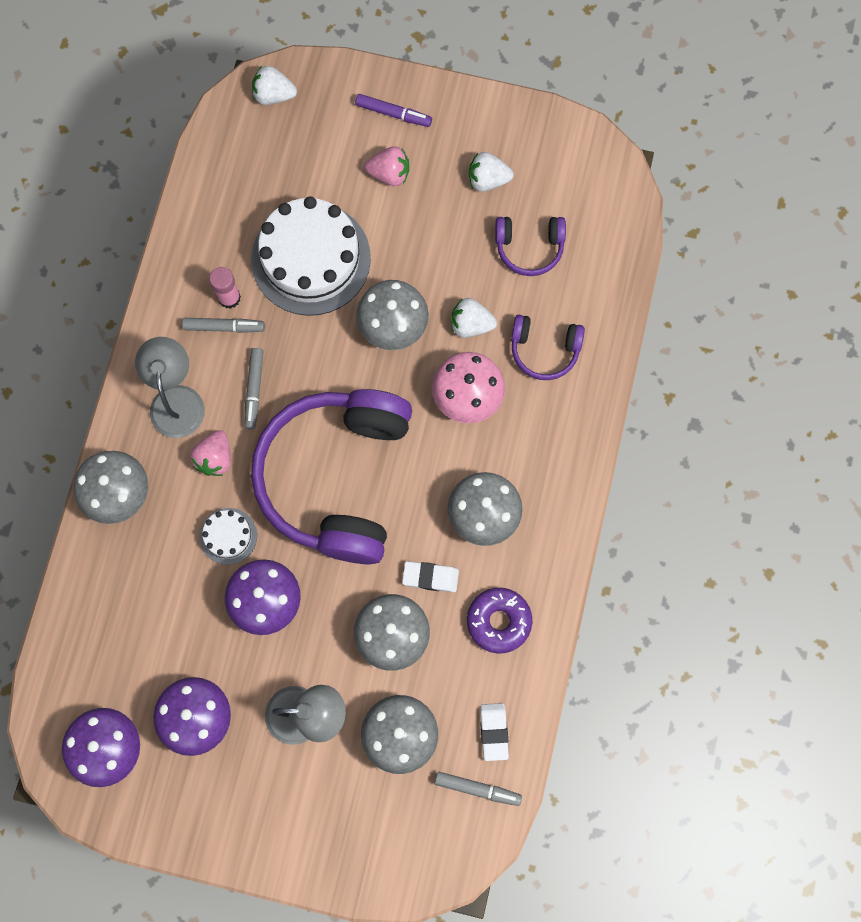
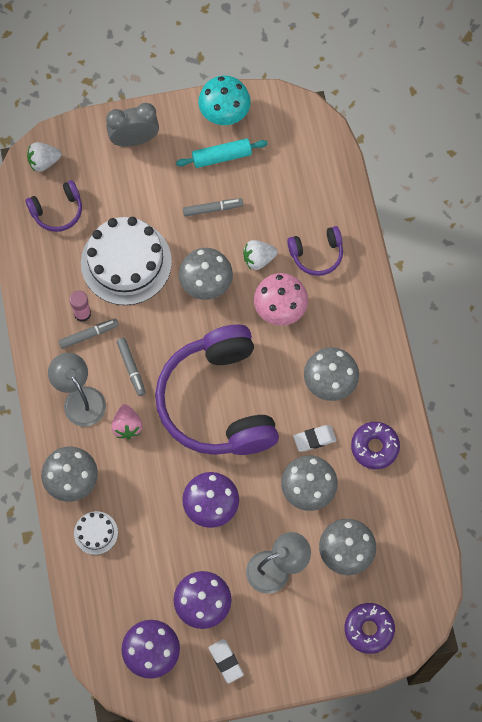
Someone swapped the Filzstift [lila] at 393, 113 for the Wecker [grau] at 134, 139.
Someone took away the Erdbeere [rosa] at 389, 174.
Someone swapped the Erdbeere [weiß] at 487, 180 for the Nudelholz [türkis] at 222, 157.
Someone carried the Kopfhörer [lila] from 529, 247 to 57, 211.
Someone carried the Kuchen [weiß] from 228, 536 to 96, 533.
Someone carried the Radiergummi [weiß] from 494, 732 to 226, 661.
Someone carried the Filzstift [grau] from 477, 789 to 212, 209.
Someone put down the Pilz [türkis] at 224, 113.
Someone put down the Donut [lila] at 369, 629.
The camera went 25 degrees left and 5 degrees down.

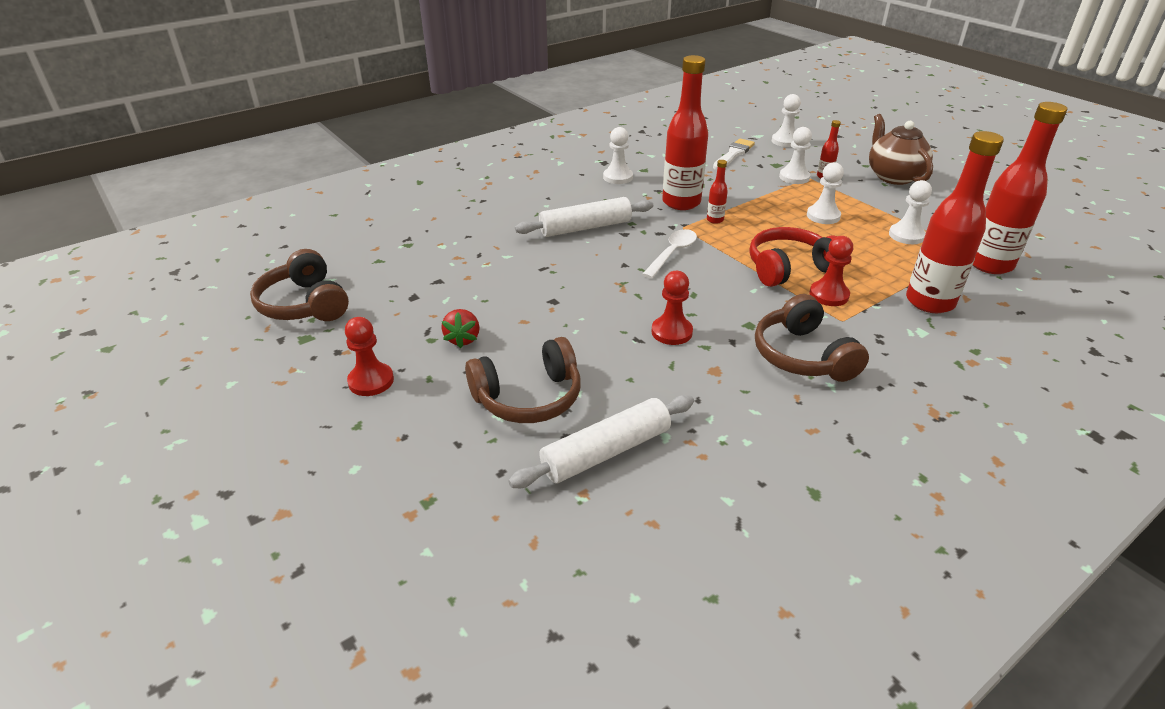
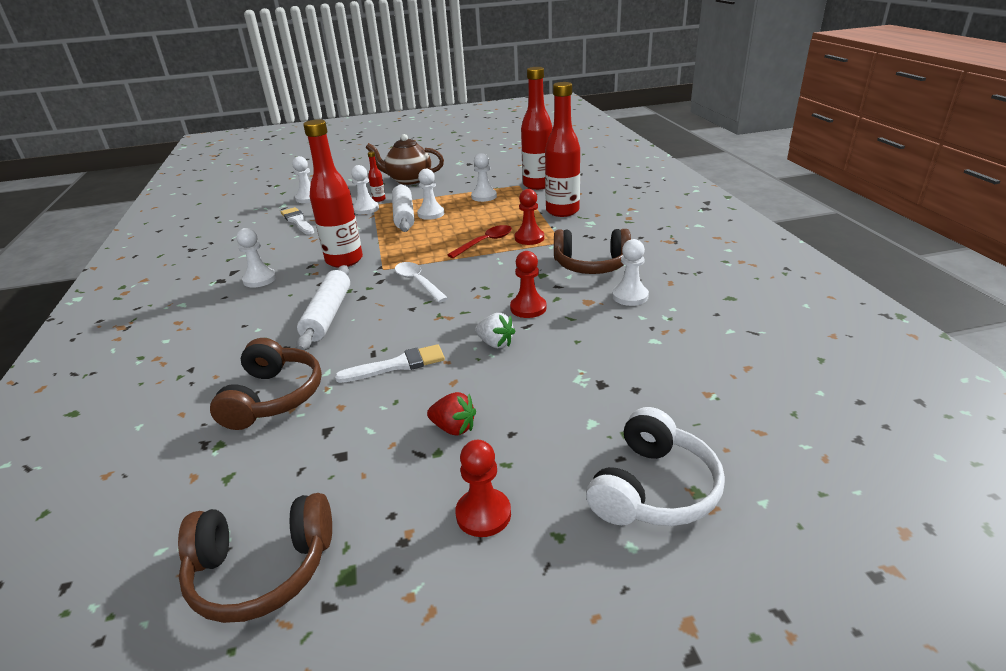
Someone took away the Flasche [rot] at 715, 220.
Someone swapped the Kopfhörer [rot] at 789, 268 for the Löffel [rot] at 485, 242.
Someone carried the Kopfhörer [braun] from 528, 397 to 274, 397.
Someone carried the Nudelholz [weiß] from 606, 452 to 404, 215.
Someone put down the Bauer [weiß] at 630, 296.
Someone put down the Erdbeere [weiß] at 495, 343.
Someone put down the Pinsel [weiß] at 397, 365.
Someone put down the Kopfhörer [weiß] at 653, 489.
The camera went 65 degrees left and 5 degrees down.

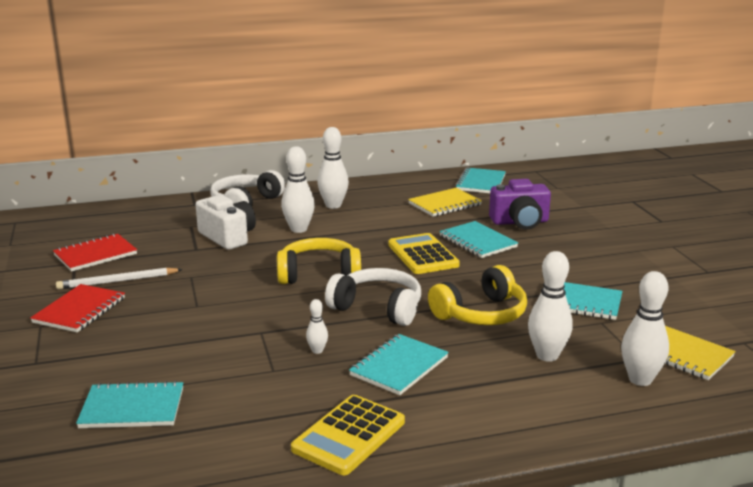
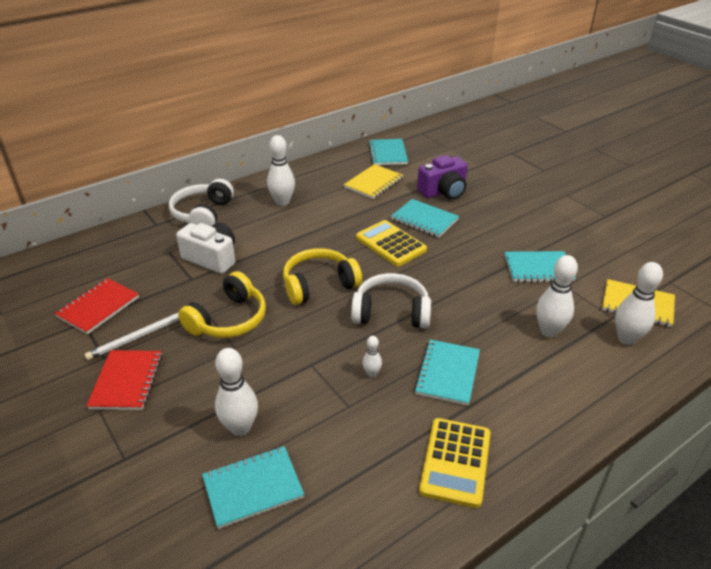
Someone carried the Bowlingkegel [weiß] from 299, 229 to 240, 428.
Someone carried the Kopfhörer [gelb] from 481, 314 to 228, 319.
The camera went 20 degrees left and 15 degrees up.

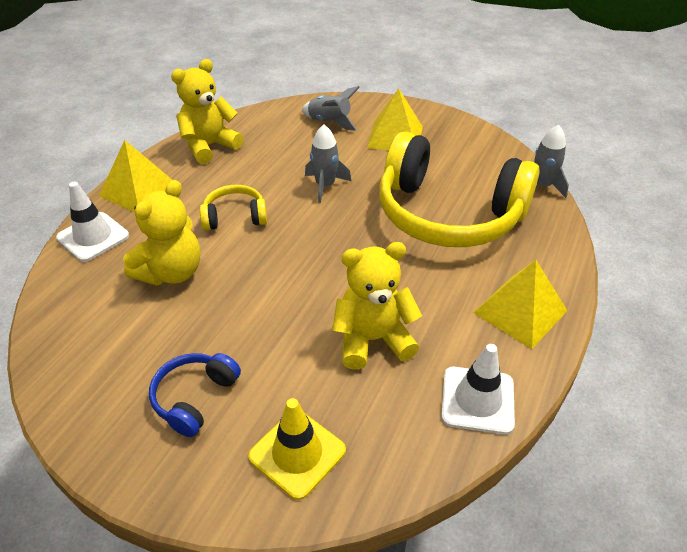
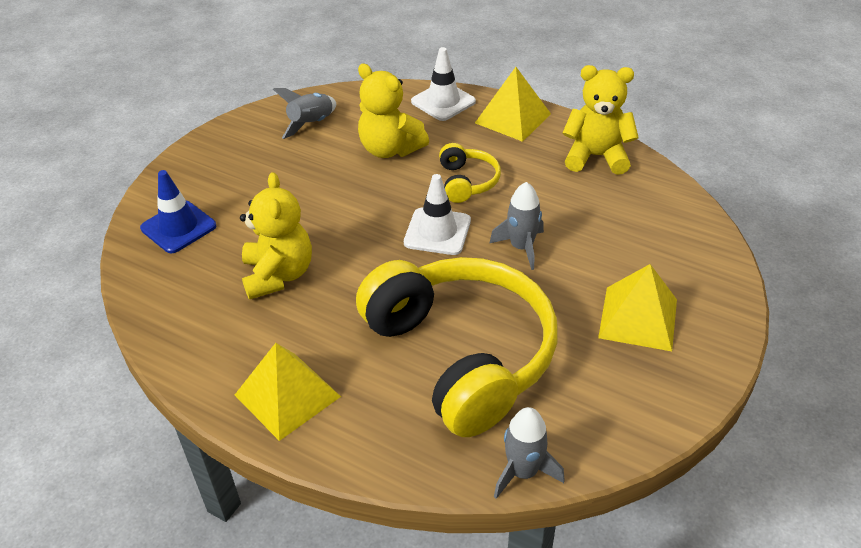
Someone rotated the Teddybär [gelb] at 209, 146 by 45 degrees counterclockwise.
Someone carried the Rakete [grau] from 329, 122 to 311, 124.
Someone rotated the Kopfhörer [gelb] at 448, 214 by 120 degrees clockwise.
Someone carried the Leitkegel [weiß] from 477, 400 to 437, 232.
Someone took away the Kopfhörer [blau] at 194, 398.
Someone repainted the Leitkegel [gelb] at 297, 453, which became the Leitkegel [blau] at 178, 227.
The camera went 95 degrees right and 0 degrees up.

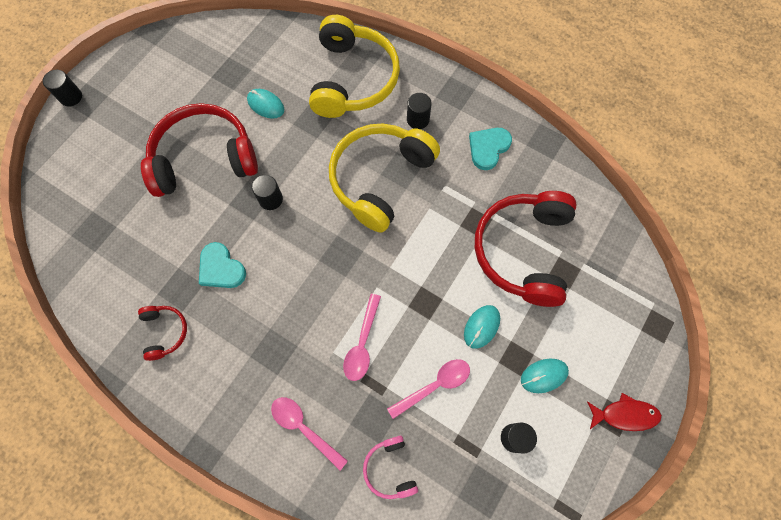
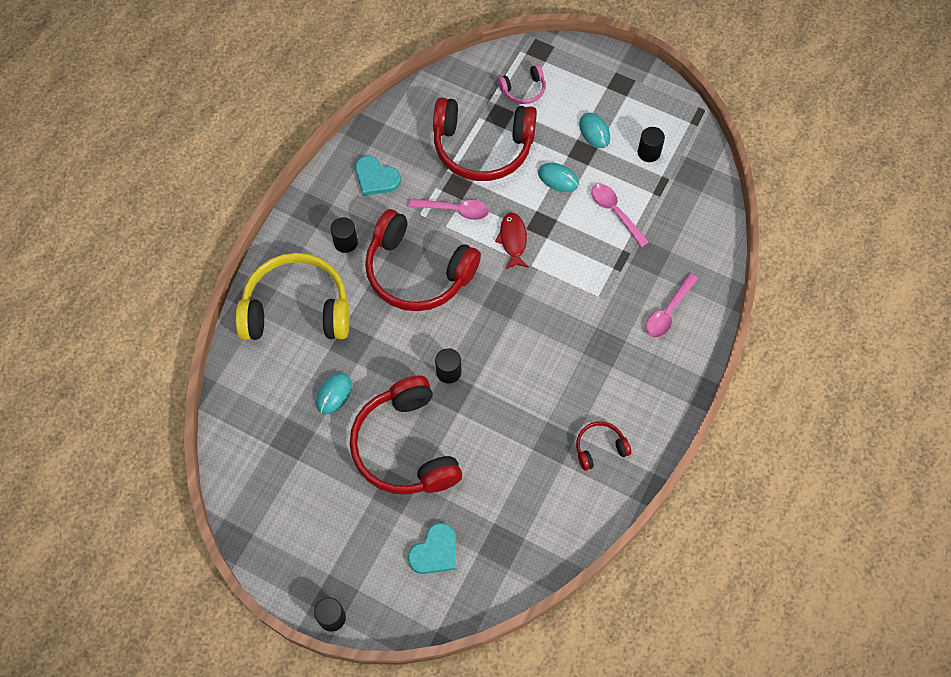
Someone repainted the Kopfhörer [gelb] at 380, 179, which became the Kopfhörer [rot] at 417, 272.
Someone carried the Herz [türkis] from 221, 268 to 435, 551.
Someone carried the Löffel [rosa] from 362, 343 to 454, 210.
Someone carried the Fisch [rot] from 625, 414 to 513, 240.
Someone carried the Kopfhörer [rosa] from 390, 469 to 523, 90.
The camera went 95 degrees left and 5 degrees down.

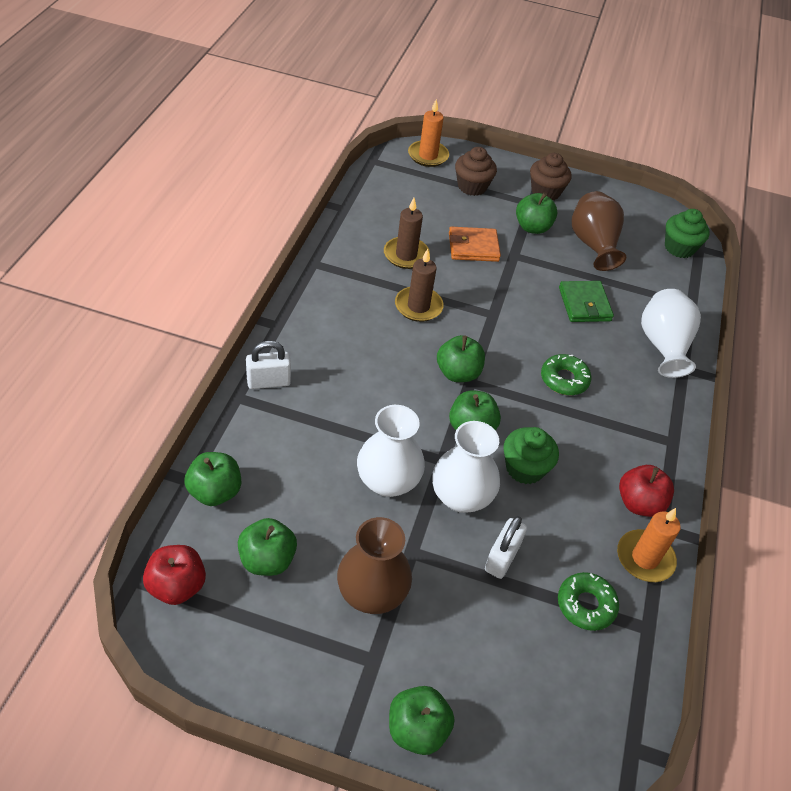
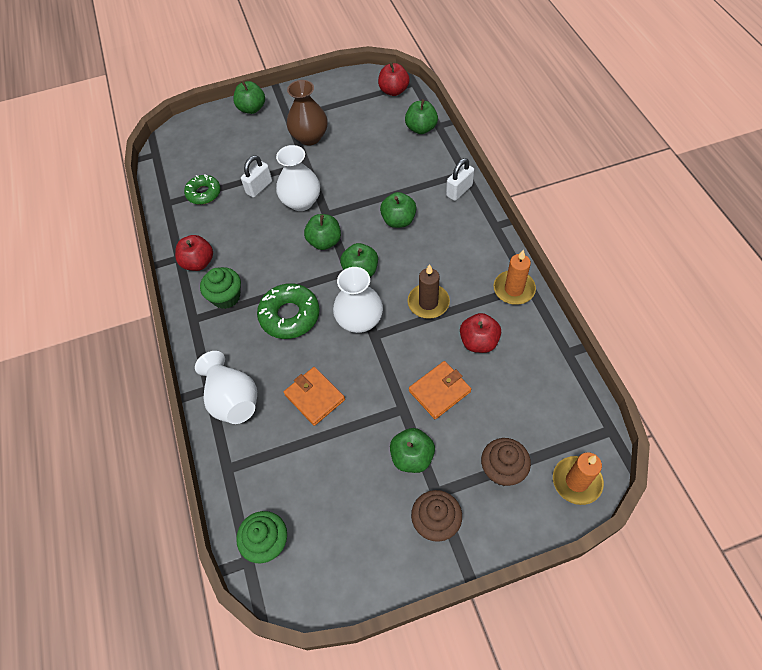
Someone took away the Vase [braun] at 593, 245.
Someone swapped the Kerze [braun] at 406, 255 for the Apfel [rot] at 478, 342.
Someone repainted the Geldbörse [grün] at 584, 304, which became the Geldbörse [orange] at 314, 397.
Someone scaled the Donut [grün] at 564, 379 by 1.51.
Someone carried the Vase [weiß] from 388, 481 to 359, 320.
Someone carried the Muffin [grün] from 524, 468 to 226, 297.
Someone carried the Kerze [orange] from 645, 558 to 514, 289.
Someone rotated the Vorhängeschloss [weiß] at 502, 558 by 45 degrees clockwise.
Someone carried the Apfel [grün] from 267, 560 to 398, 220.
The camera went 155 degrees right and 10 degrees up.

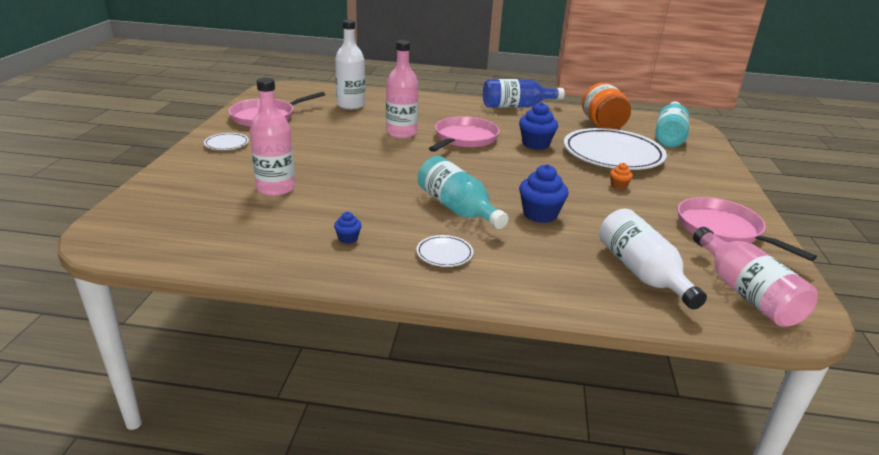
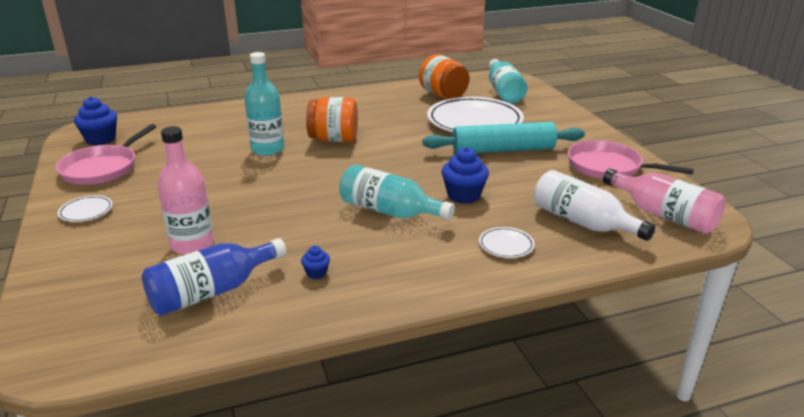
Someone took away the Flasche [weiß] at 351, 105.
Someone repainted the Flasche [rosa] at 401, 133, which became the Flasche [türkis] at 267, 149.
Someone carried the Flasche [blau] from 516, 106 to 212, 292.
Someone carried the Muffin [blau] from 535, 144 to 100, 139.
Someone swapped the Pfanne [rosa] at 464, 138 for the Einmachglas [orange] at 334, 139.
Someone swapped the Muffin [orange] at 618, 186 for the Nudelholz [türkis] at 503, 150.
Someone carried the Teller [weiß] from 444, 254 to 506, 245.
The camera went 25 degrees left and 0 degrees up.

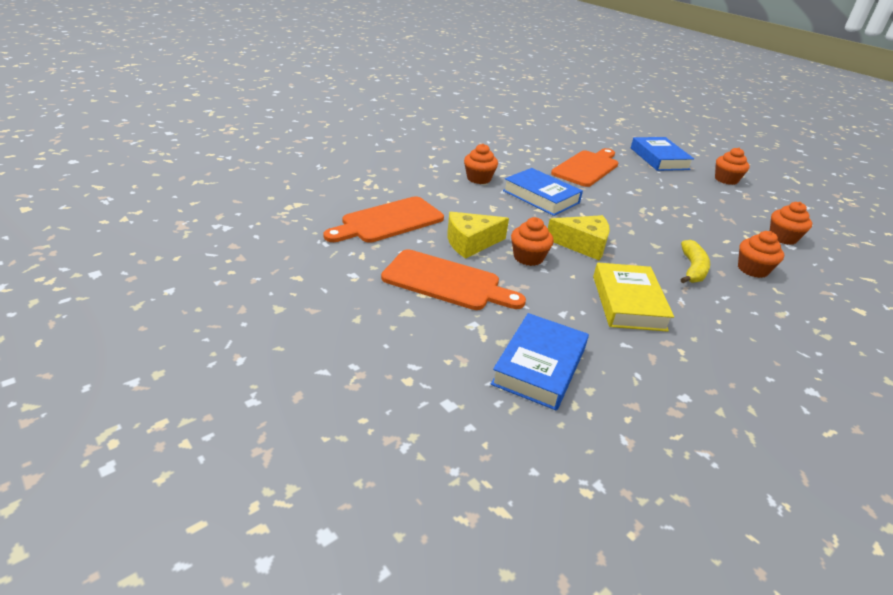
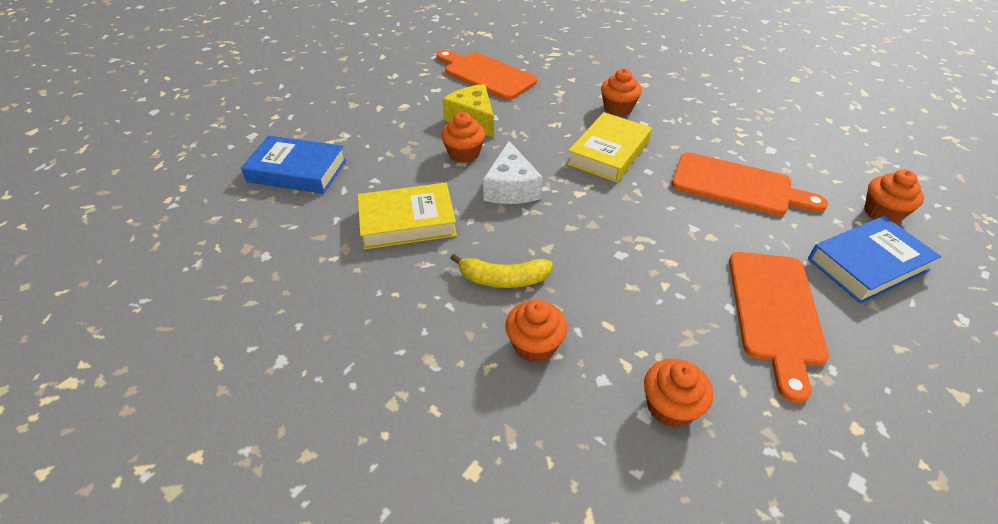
Someone carried the Muffin [orange] from 726, 180 to 882, 213.
Someone repainted the Buch [blau] at 541, 197, which became the Buch [gelb] at 608, 153.
Someone repainted the Käse [gelb] at 582, 245, which became the Käse [weiß] at 511, 188.
Someone carried the Schneidebrett [orange] from 446, 282 to 775, 312.
The camera went 80 degrees right and 10 degrees up.

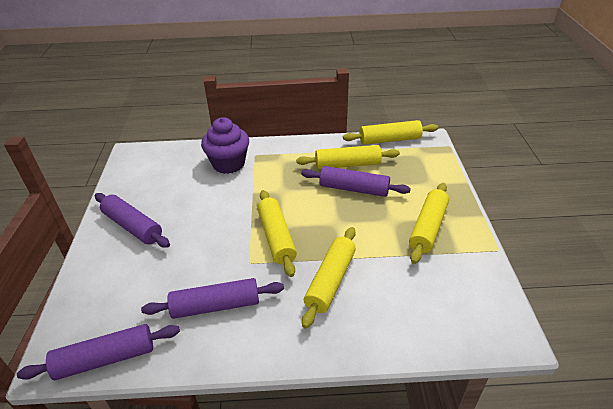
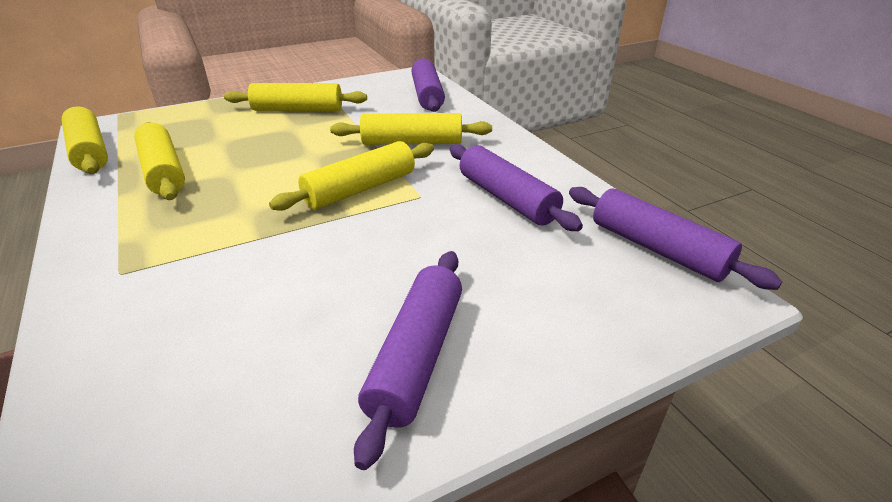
Someone took away the Muffin [lila] at 228, 164.
Someone carried the Nudelholz [lila] from 354, 189 to 427, 95.
The camera went 115 degrees left and 5 degrees down.

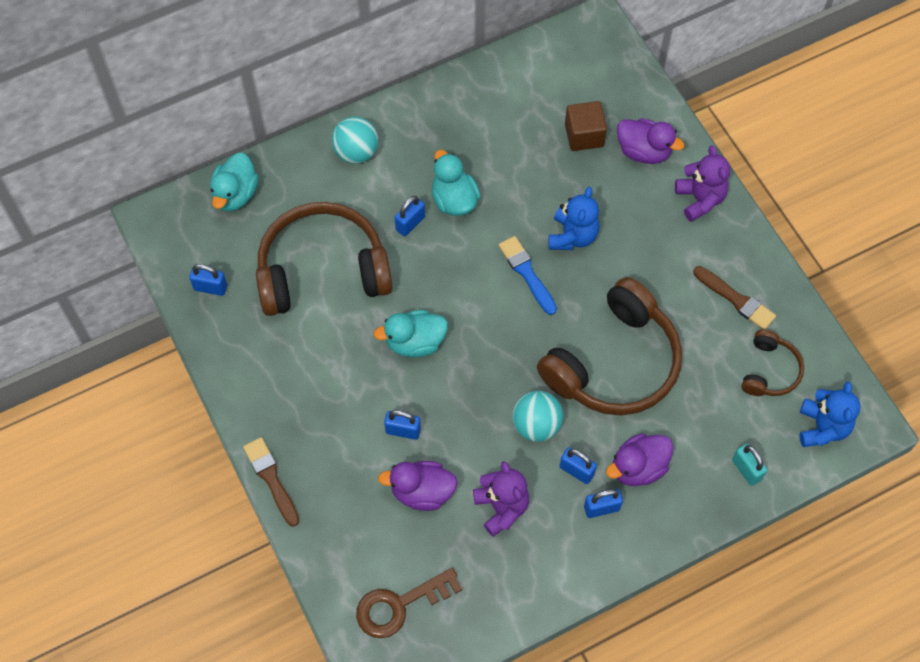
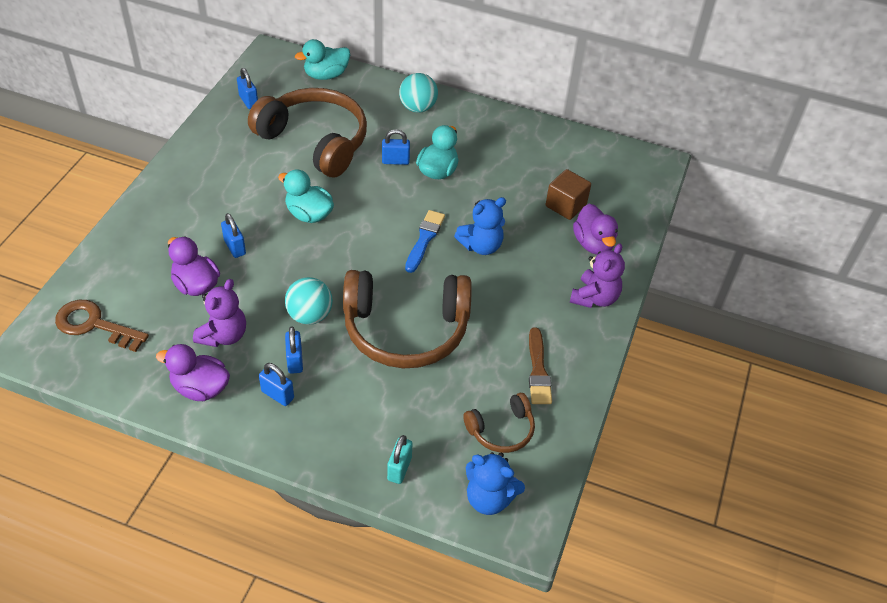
Someone rotated the Teddybär [blau] at 822, 427 by 60 degrees clockwise.
Someone carried the Ente [lila] from 638, 468 to 200, 388.
Someone took away the Pinsel [braun] at 271, 479.
The camera went 45 degrees right and 15 degrees down.

